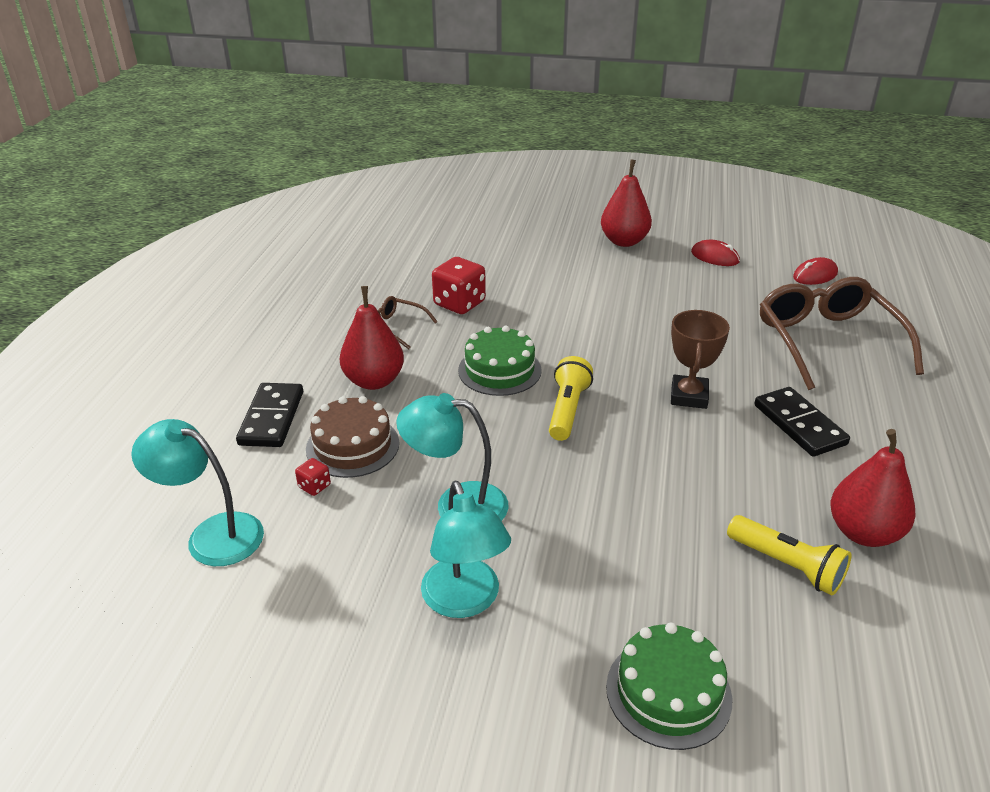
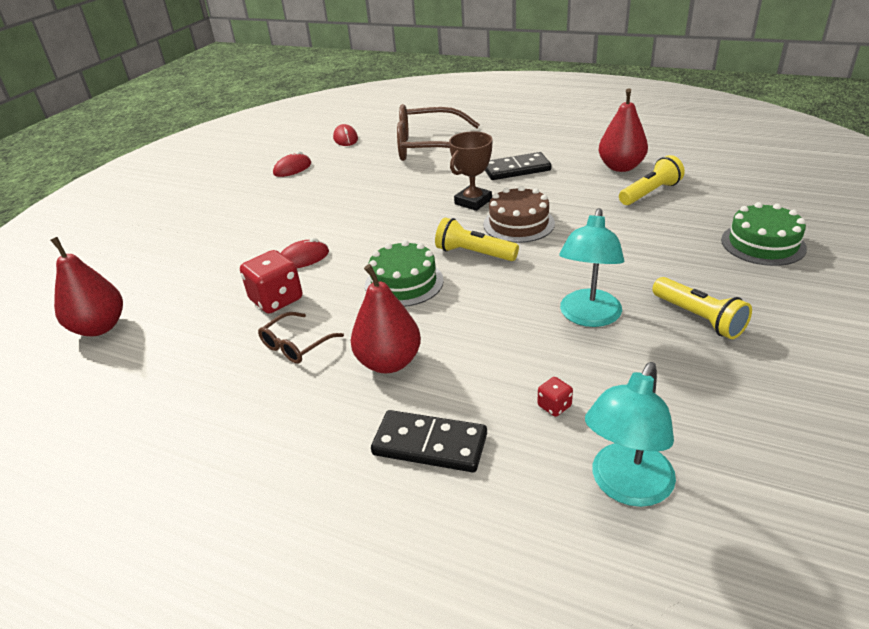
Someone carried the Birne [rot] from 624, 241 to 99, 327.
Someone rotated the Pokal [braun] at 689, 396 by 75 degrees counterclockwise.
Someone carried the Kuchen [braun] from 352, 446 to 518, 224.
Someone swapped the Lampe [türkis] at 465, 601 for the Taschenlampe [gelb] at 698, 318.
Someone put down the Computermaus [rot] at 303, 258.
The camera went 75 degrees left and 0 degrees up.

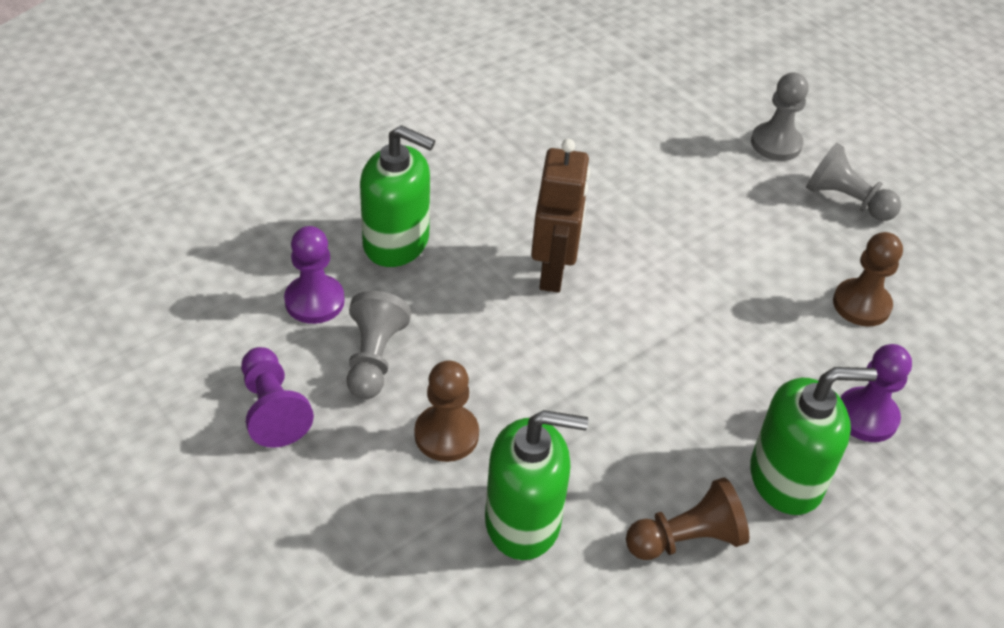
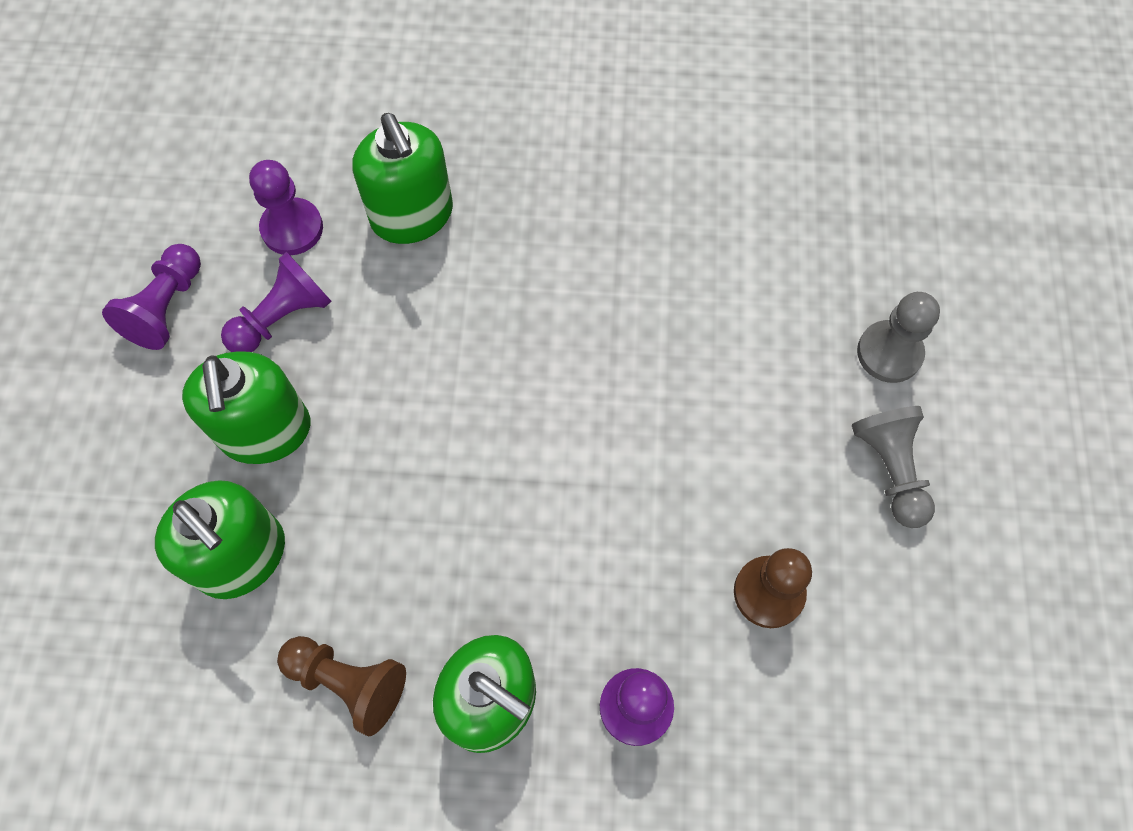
Someone took away the Roboter [braun] at 553, 273.
Someone repainted the Bauer [grau] at 374, 358, which became the Bauer [lila] at 283, 317.
Someone swapped the Bauer [braun] at 446, 435 for the Seifenspender [grün] at 266, 431.
The camera went 45 degrees right and 20 degrees up.

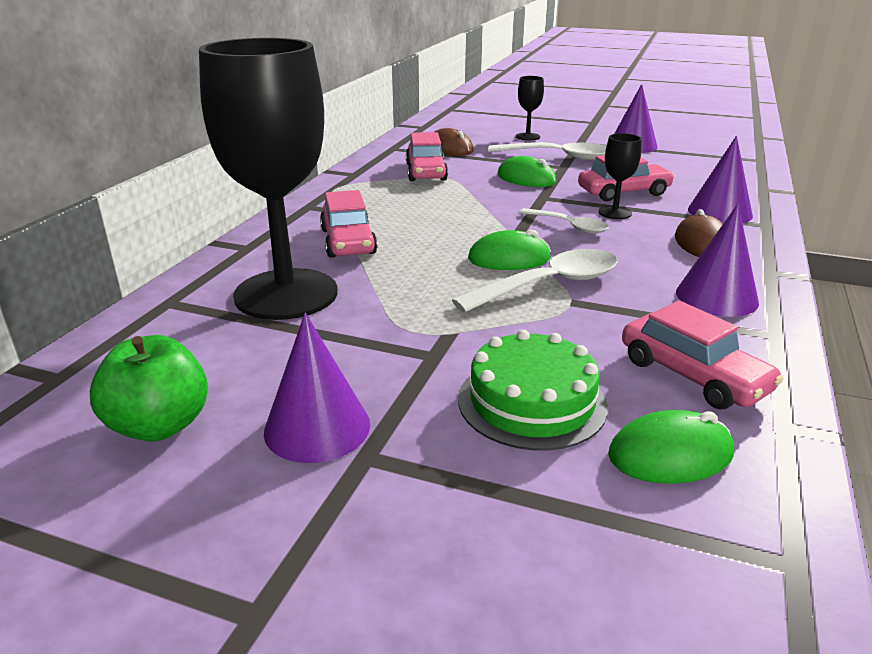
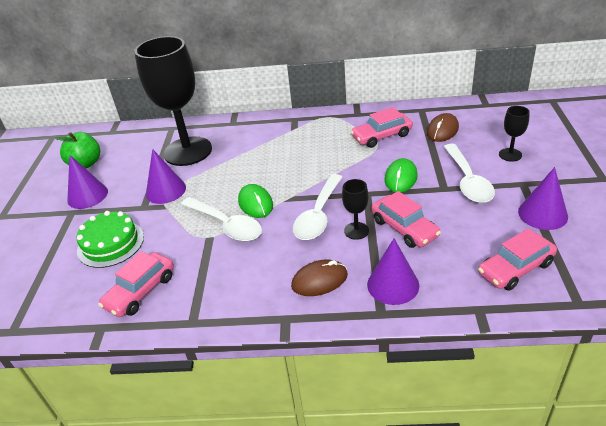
Someone carried the Auto [rosa] from 348, 241 to 515, 268.
Someone carried the Kegel [lila] from 716, 297 to 166, 190.
Someone scaled the Löffel [weiß] at 568, 226 by 1.62.
Someone took away the Computermaus [grün] at 670, 454.
The camera went 75 degrees right and 10 degrees up.

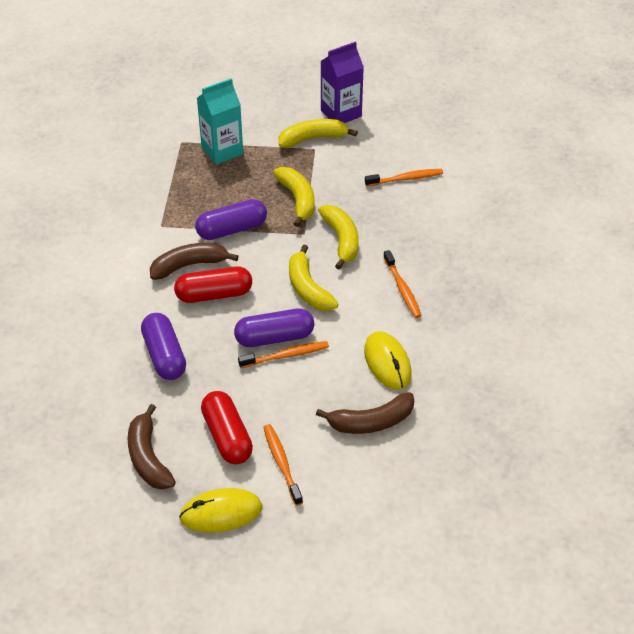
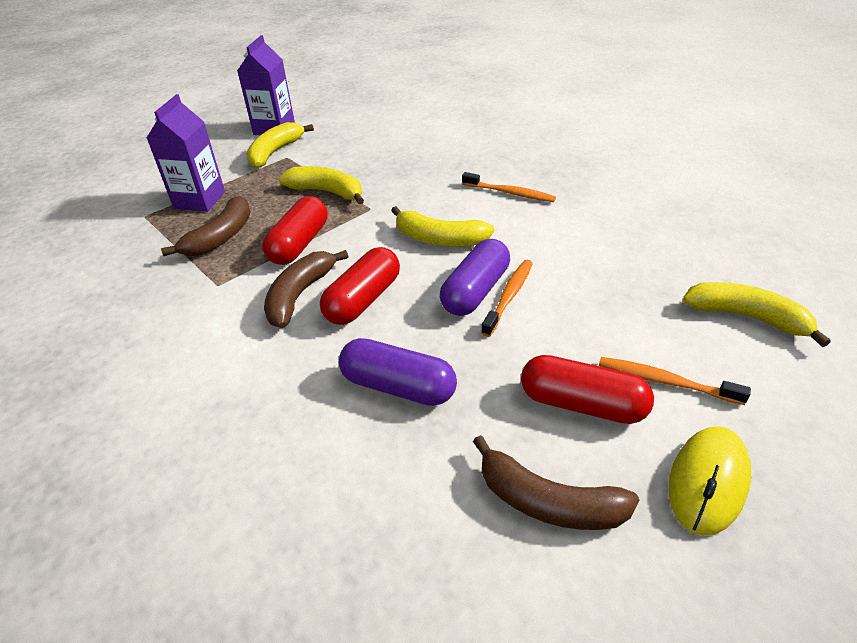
Someone repainted the Getränkekarton [türkis] at 222, 151, which became the Getränkekarton [lila] at 199, 200.
Someone took away the Zahnbürste [orange] at 405, 179.
Someone repainted the Kapsel [lila] at 232, 229, which became the Kapsel [rot] at 299, 244.
Someone carried the Banane [gelb] from 341, 240 to 747, 317.
Someone took away the Computermaus [gelb] at 387, 363.
Someone carried the Banane [braun] from 371, 422 to 220, 237.
The camera went 45 degrees left and 5 degrees down.

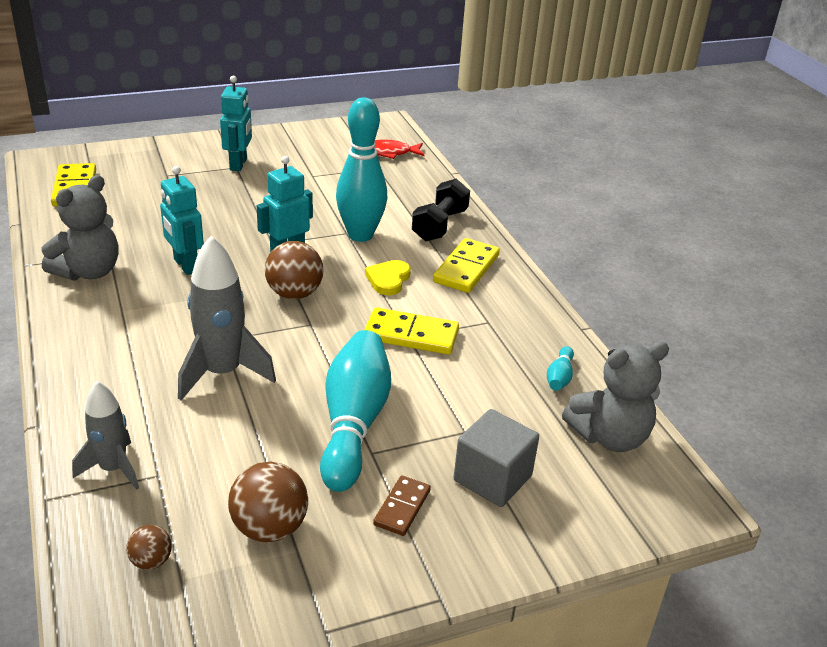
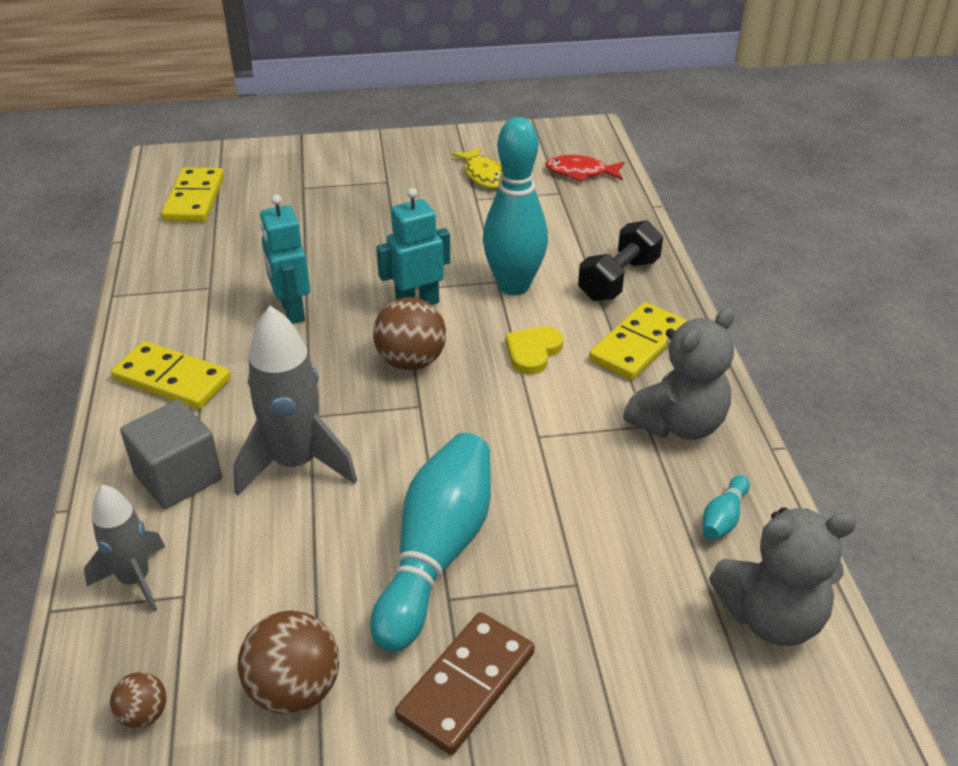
Someone took away the Roboter [türkis] at 239, 164.
Someone carried the Teddybär [grau] from 88, 272 to 678, 424.
Someone carried the Dominostein [gelb] from 411, 335 to 172, 379.
Someone carried the Kubus [grau] from 492, 478 to 178, 477.
Someone scaled the Dominostein [braun] at 402, 507 by 1.62.
Someone put down the Fisch [gelb] at 483, 175.
The camera went 15 degrees right and 5 degrees up.

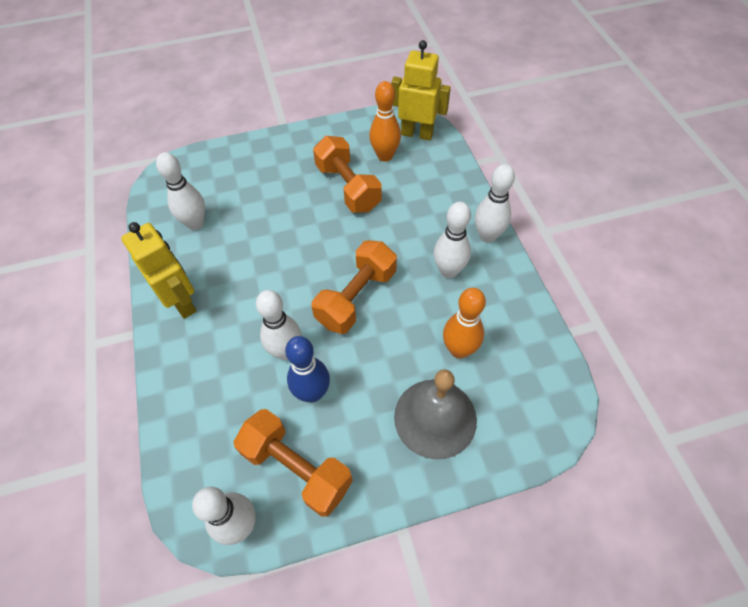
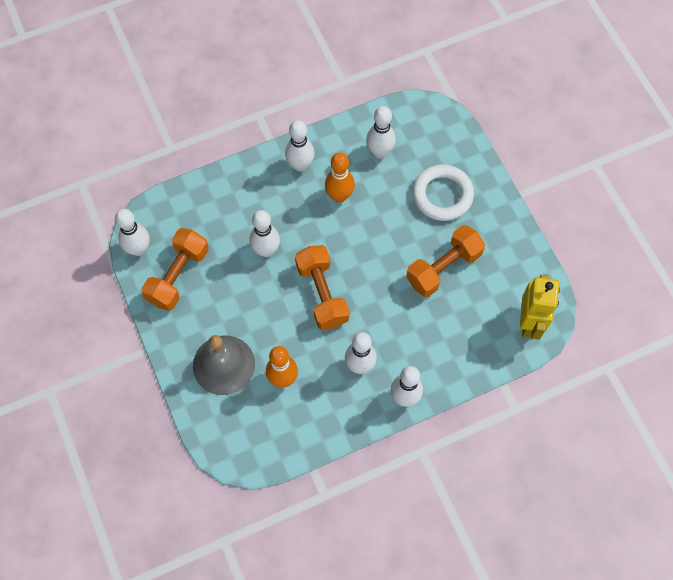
Someone carried the Bowlingkegel [orange] from 385, 156 to 339, 196.
Someone swapped the Roboter [gelb] at 182, 302 for the Bowlingkegel [weiß] at 300, 165.
Someone rotated the Hantel [orange] at 356, 297 by 45 degrees clockwise.
Someone took away the Bowlingkegel [blau] at 312, 393.
Someone put down the Ring [weiß] at 442, 195.
The camera went 80 degrees right and 10 degrees up.

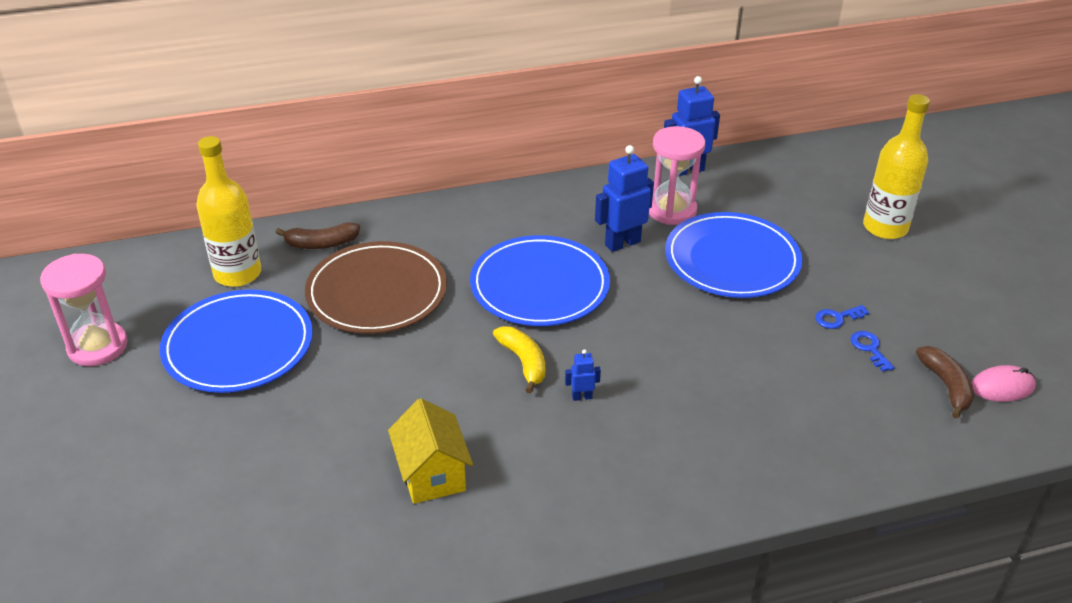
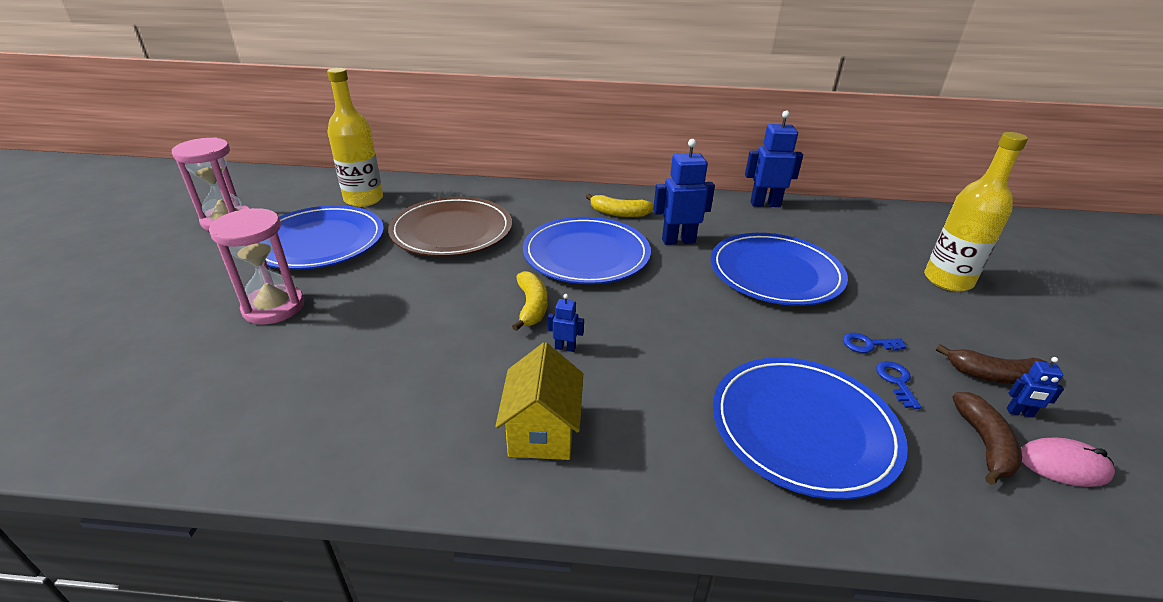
Someone carried the Sanduhr [rosa] from 671, 210 to 274, 307.
Someone carried the Banane [braun] from 321, 244 to 994, 376.
Someone carried the Haus [gelb] from 432, 474 to 542, 431.
Someone put down the Banane [gelb] at 619, 213.
Someone put down the Teller [blau] at 803, 428.
Someone put down the Roboter [blau] at 1019, 413.
The camera went 20 degrees right and 5 degrees down.

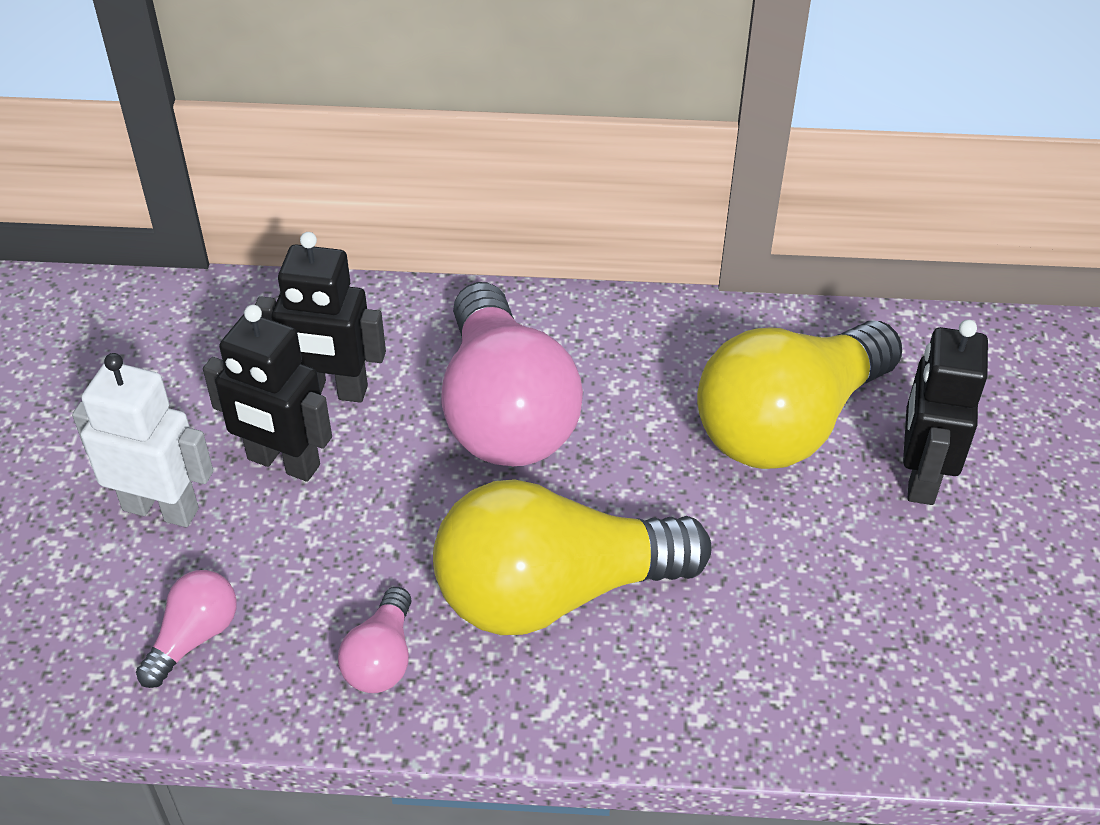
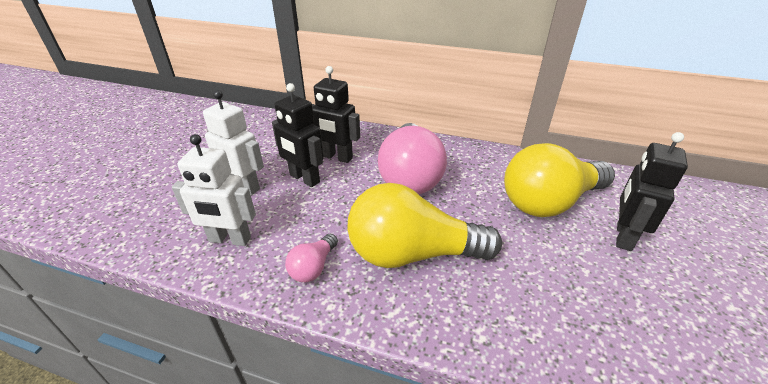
Someone swapped the Glühbirne [rosa] at 194, 637 for the Roboter [weiß] at 229, 239.
The camera went 15 degrees right and 10 degrees down.

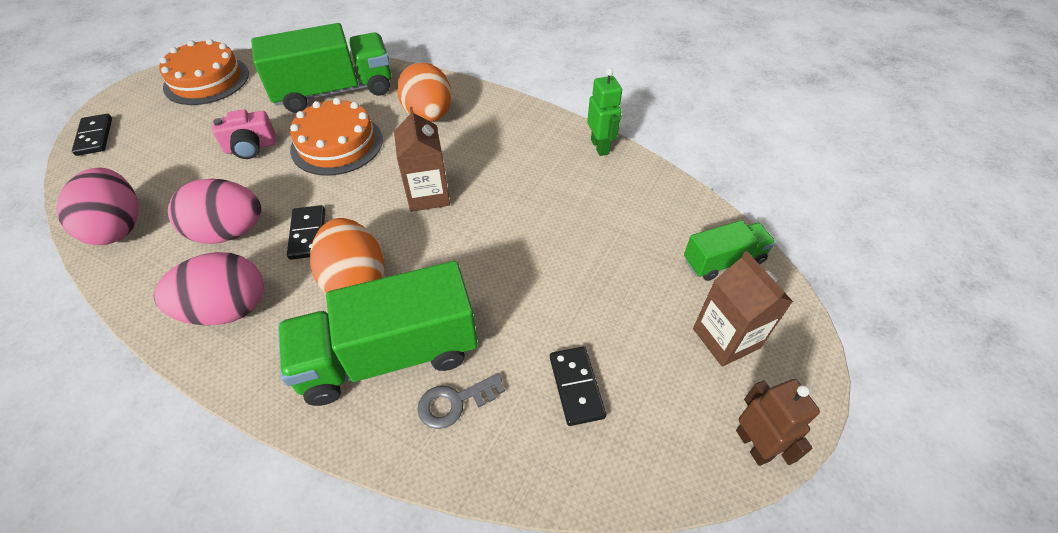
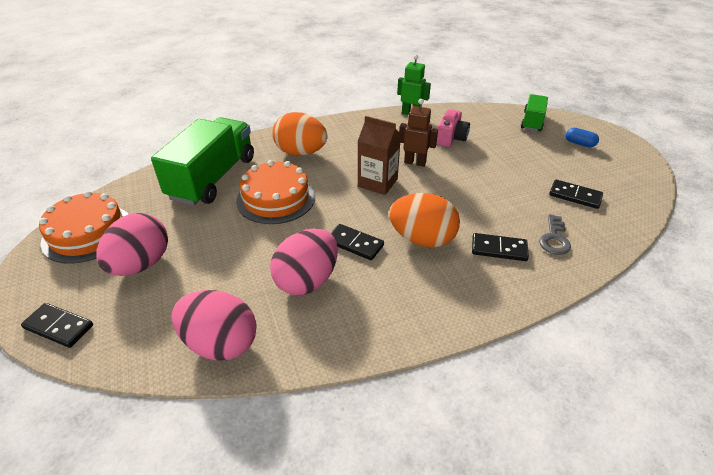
Someone carried the Kamera [rosa] from 251, 147 to 451, 138.
Someone swapped the Getränkekarton [braun] at 726, 338 for the Kapsel [blau] at 579, 143.
Someone carried the Ei [rosa] from 228, 309 to 141, 264.
Someone swapped the Lastwagen [grün] at 389, 355 for the Dominostein [schwarz] at 499, 249.
Someone carried the Roboter [braun] from 753, 445 to 415, 162.
The camera went 50 degrees left and 10 degrees down.

